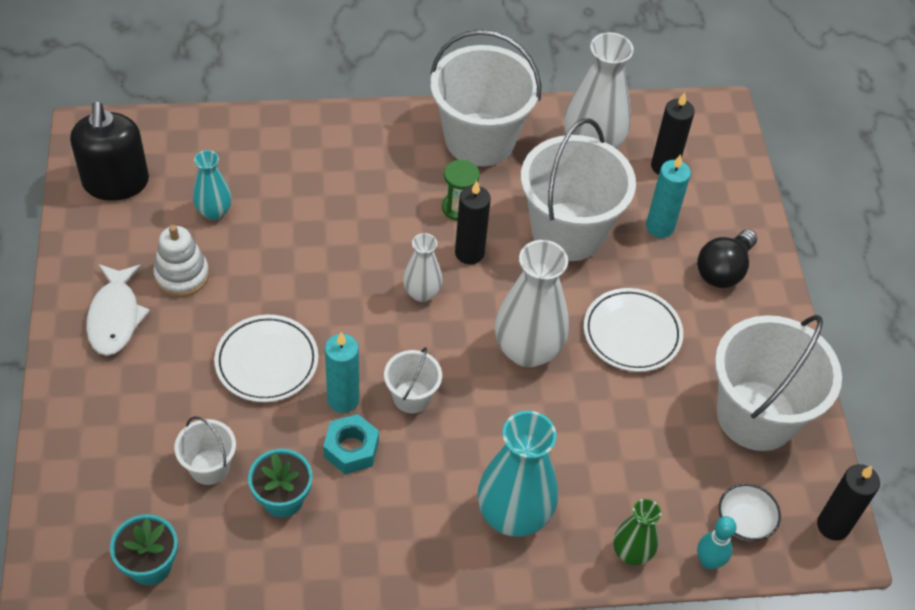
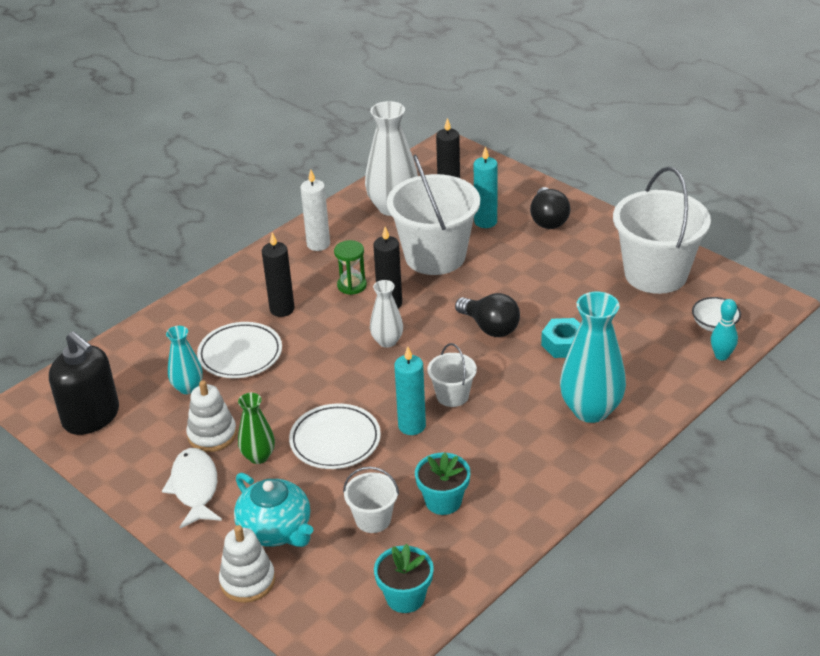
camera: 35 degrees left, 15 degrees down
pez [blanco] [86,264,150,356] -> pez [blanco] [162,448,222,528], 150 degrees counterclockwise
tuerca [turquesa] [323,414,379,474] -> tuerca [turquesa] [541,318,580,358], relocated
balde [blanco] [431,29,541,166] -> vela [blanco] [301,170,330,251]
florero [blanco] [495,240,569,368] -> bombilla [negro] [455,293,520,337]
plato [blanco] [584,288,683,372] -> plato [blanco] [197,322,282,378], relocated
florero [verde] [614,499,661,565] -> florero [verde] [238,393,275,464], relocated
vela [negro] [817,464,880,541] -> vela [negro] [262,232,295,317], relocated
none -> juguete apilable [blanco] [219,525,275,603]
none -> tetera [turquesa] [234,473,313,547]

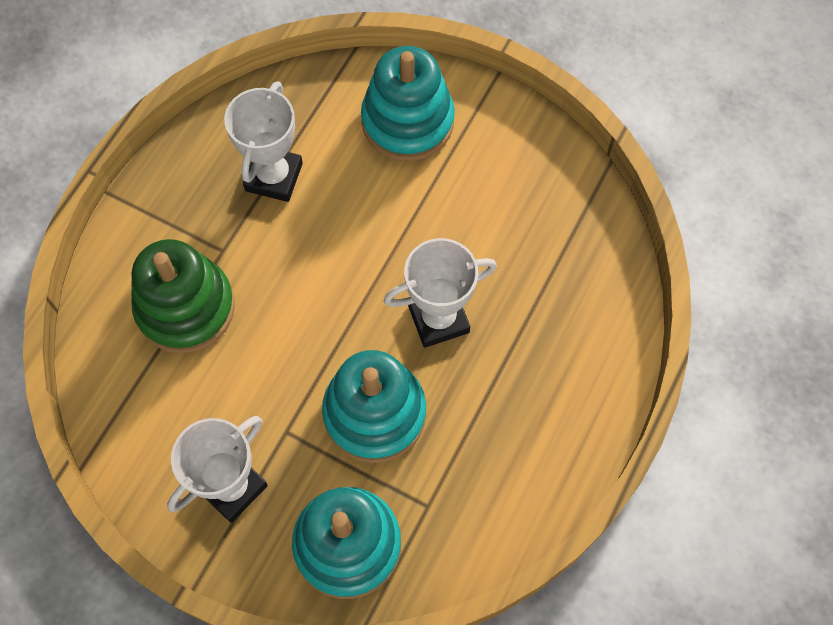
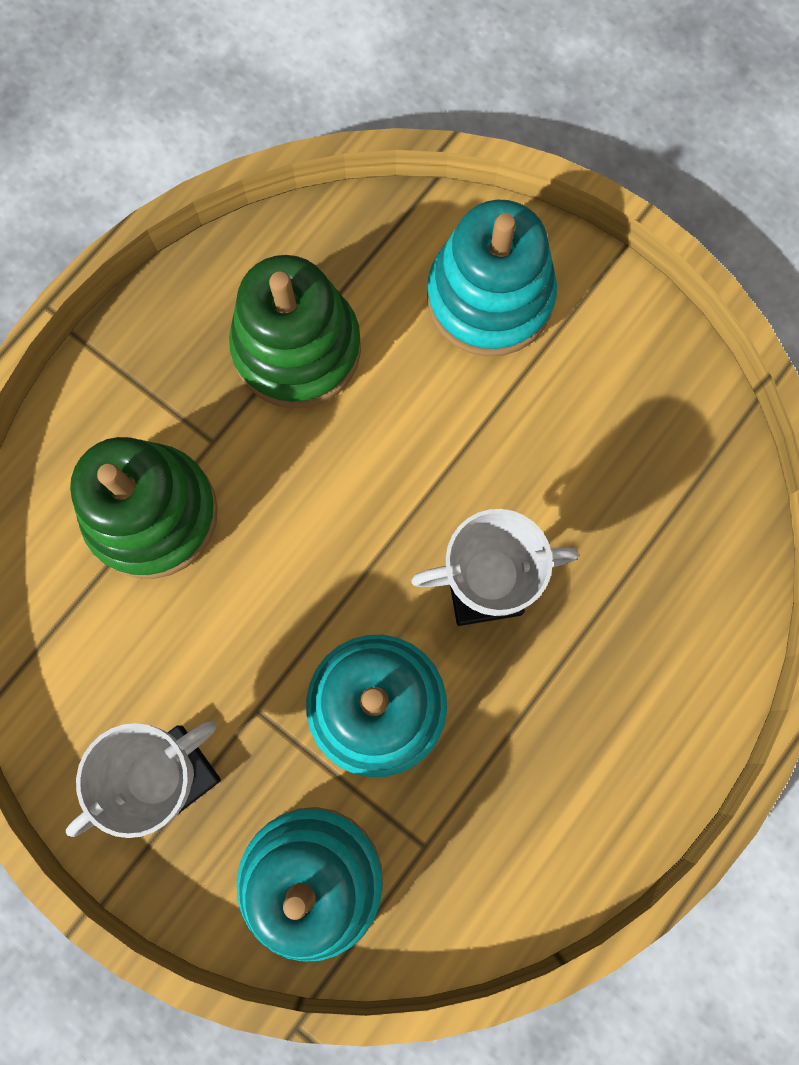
camera: 10 degrees right, 10 degrees up
trofeo [blanco] [224,81,303,202] -> juguete apilable [verde] [229,255,361,409]

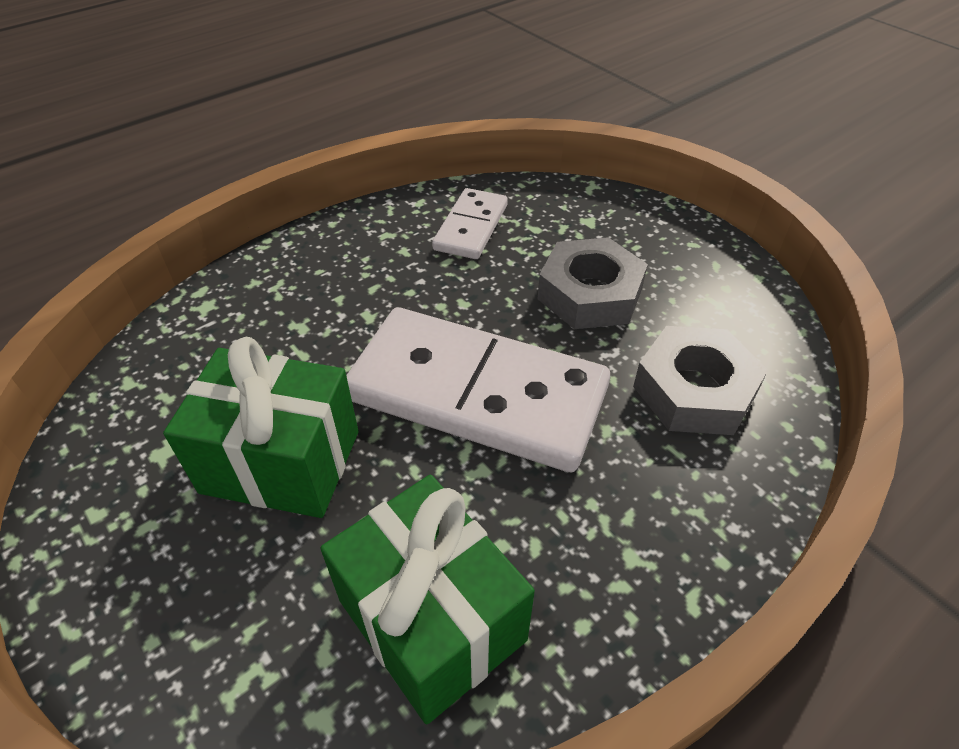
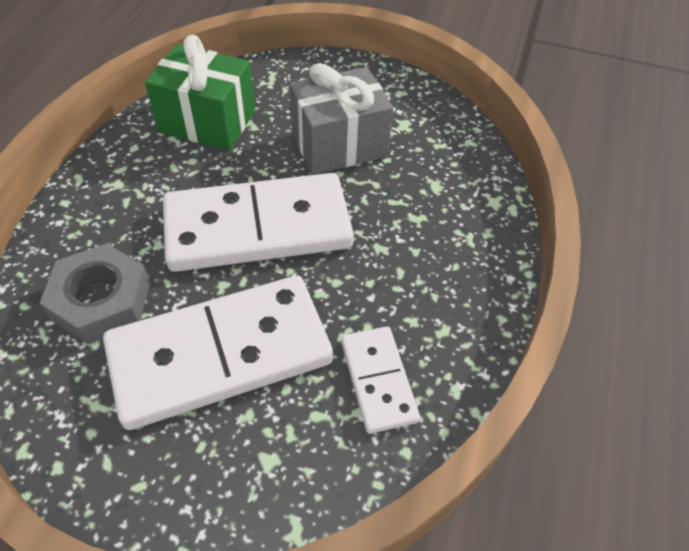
camera: 145 degrees right, 5 degrees up
regalo [verde] [163,337,358,518] -> regalo [gris] [290,63,393,175]
tuerca [gris] [538,237,648,329] -> ficha de dominó [blanco] [103,276,333,430]

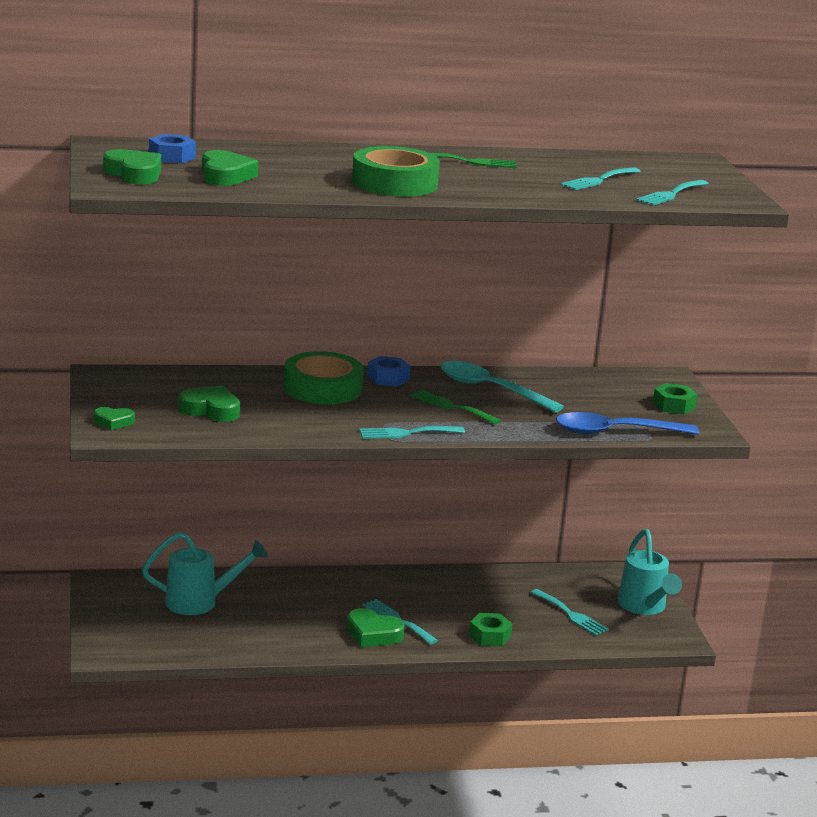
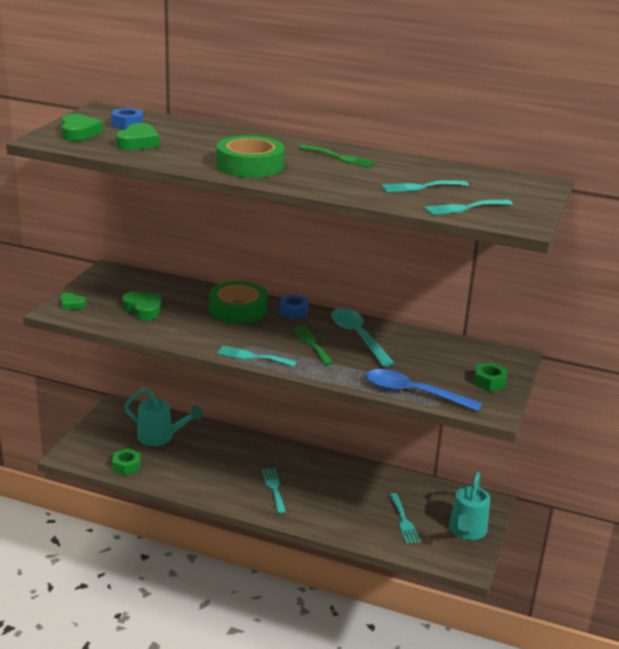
camera: 30 degrees right, 5 degrees up
corazón [verde] [347,608,405,647] -> none
tuerca [verde] [469,613,513,646] -> tuerca [verde] [112,448,141,476], relocated

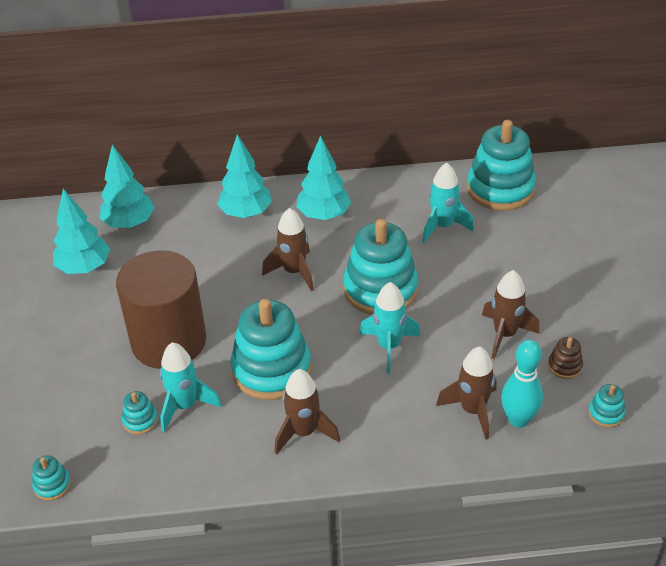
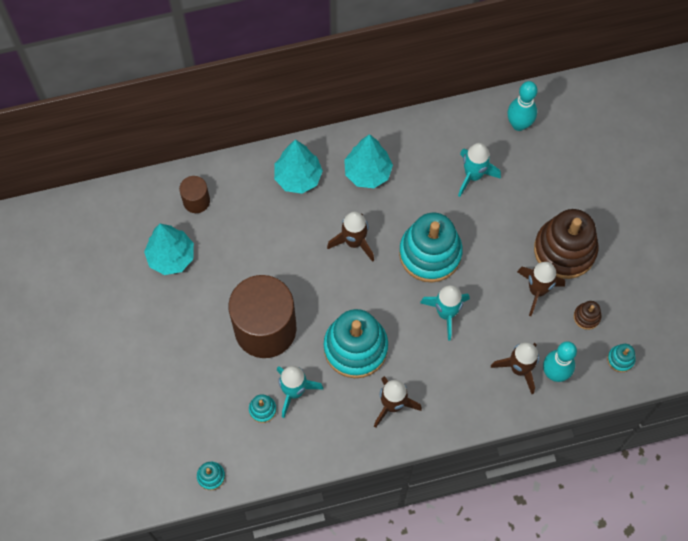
camera: 10 degrees left, 25 degrees up
árbol [turquesa] [100,145,155,228] -> cilindro [marrón] [179,176,210,213]
juguete apilable [turquesa] [467,120,536,211] -> bolo [turquesa] [507,81,538,131]
none -> juguete apilable [marrón] [534,209,598,279]

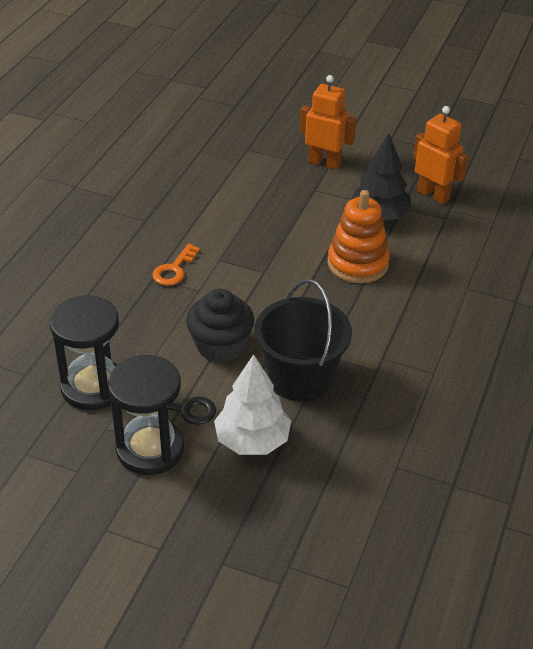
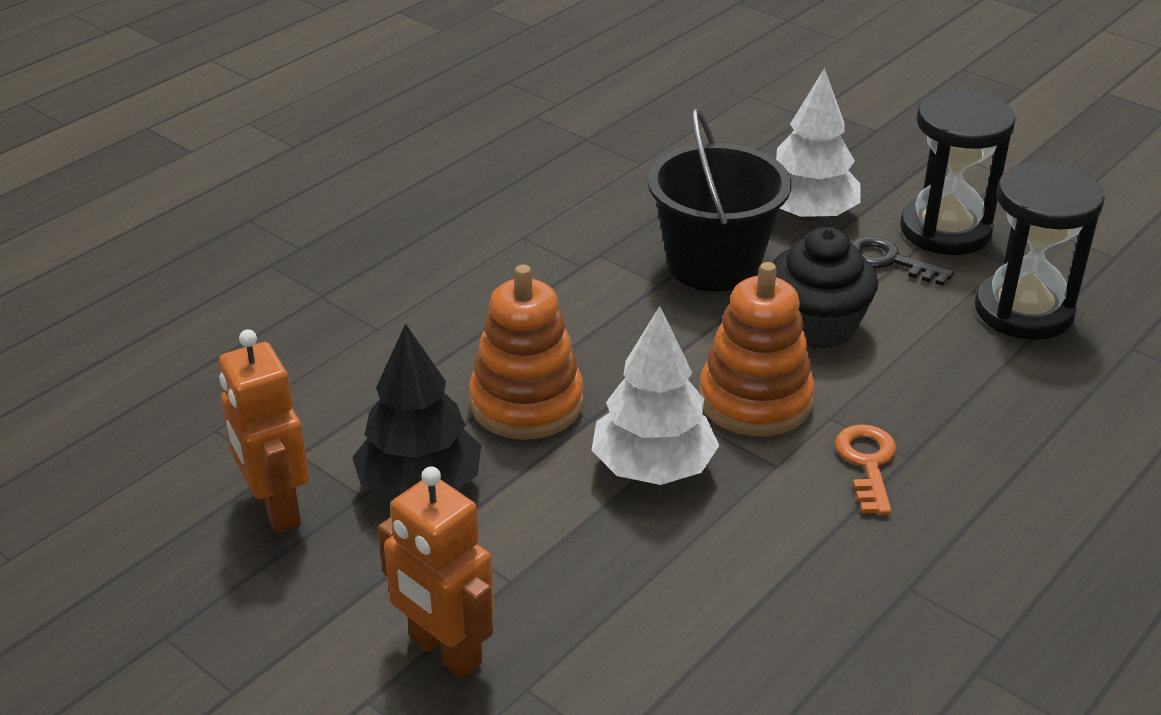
camera: 160 degrees left, 5 degrees down
llave [naranja] [152,244,200,286] -> llave [naranja] [835,424,896,515], 45 degrees counterclockwise
none -> árbol [blanco] [591,306,719,485]
none -> juguete apilable [naranja] [699,262,815,437]

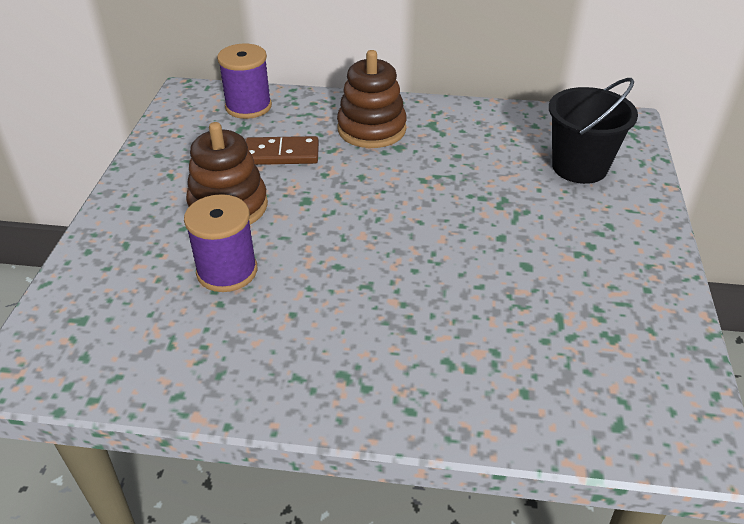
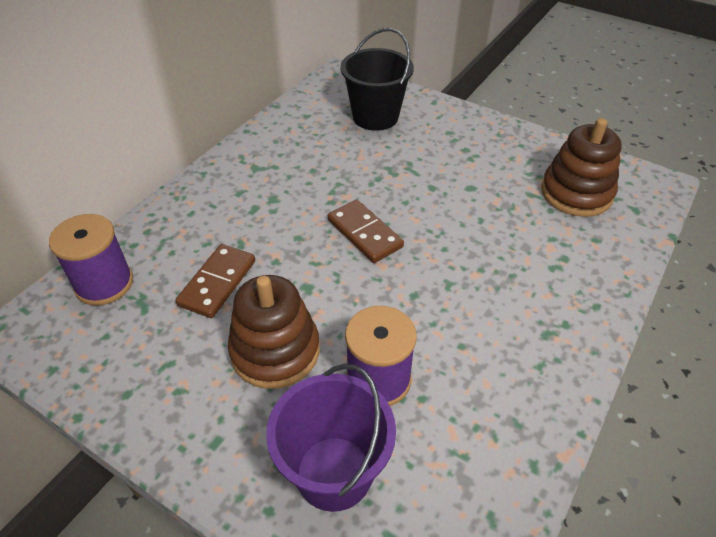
camera: 65 degrees left, 5 degrees up
juguete apilable [marrón] [337,50,407,148] -> juguete apilable [marrón] [541,118,622,217], relocated
none -> balde [morado] [266,364,396,512]
none -> ficha de dominó [marrón] [328,200,404,263]

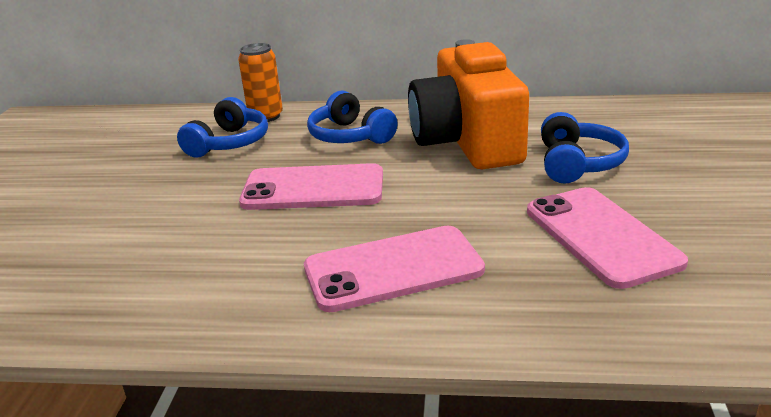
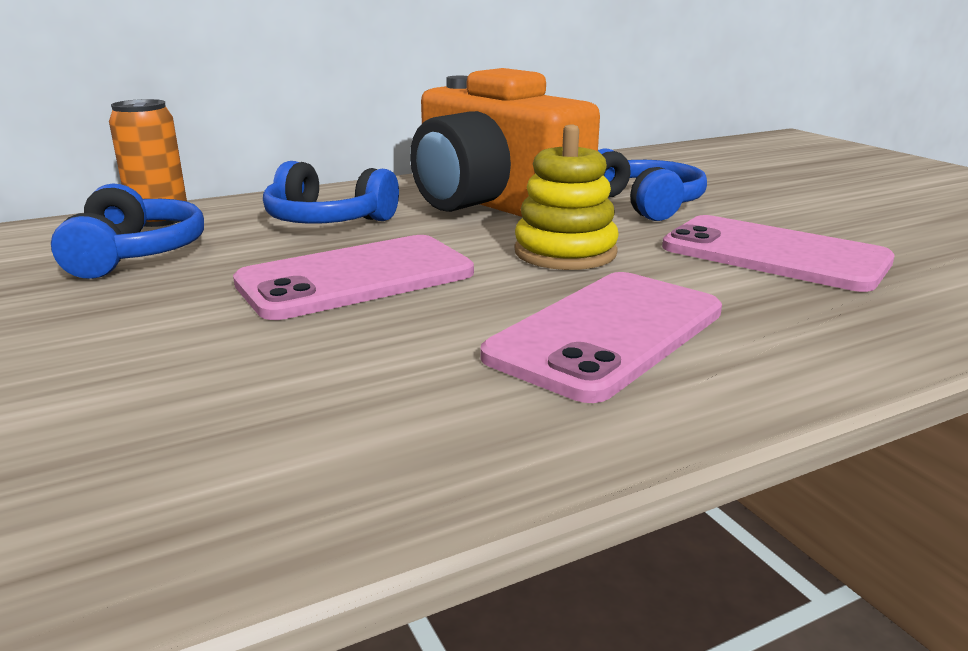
camera: 35 degrees left, 5 degrees down
none -> juguete apilable [amarillo] [515,125,619,270]

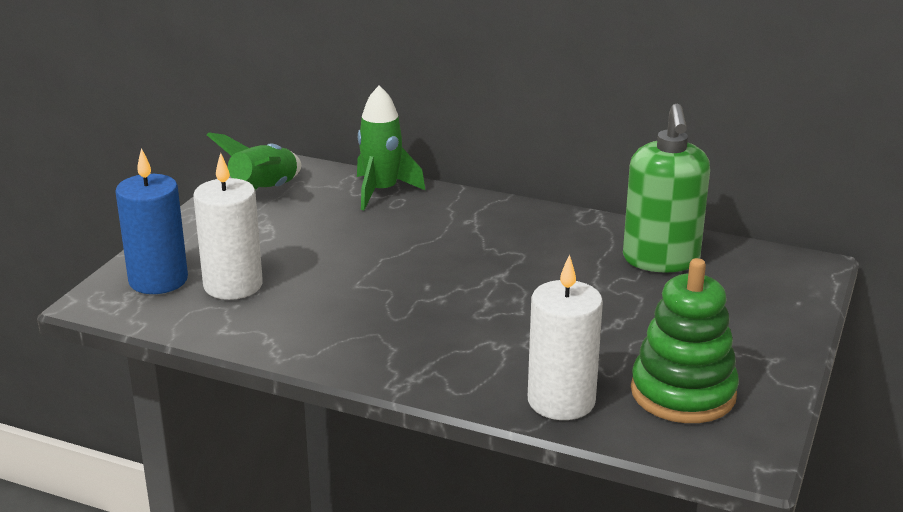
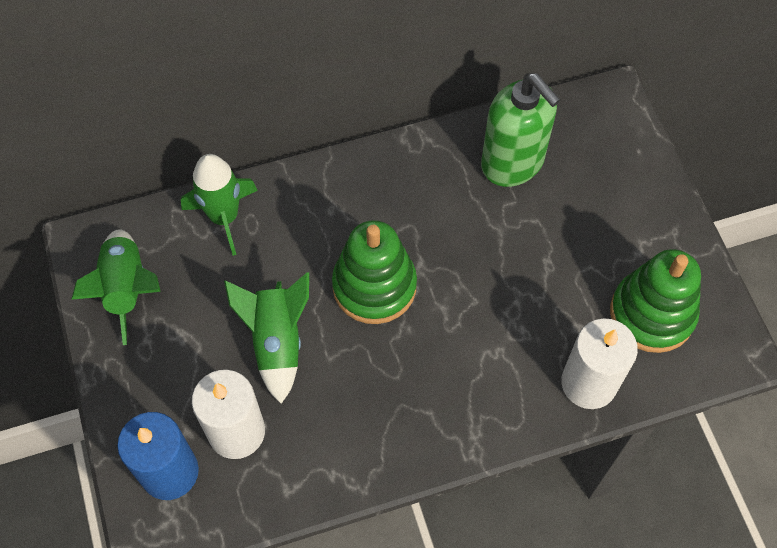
camera: 40 degrees left, 35 degrees up
none -> cohete [verde] [224,272,309,404]
none -> juguete apilable [verde] [332,220,417,324]

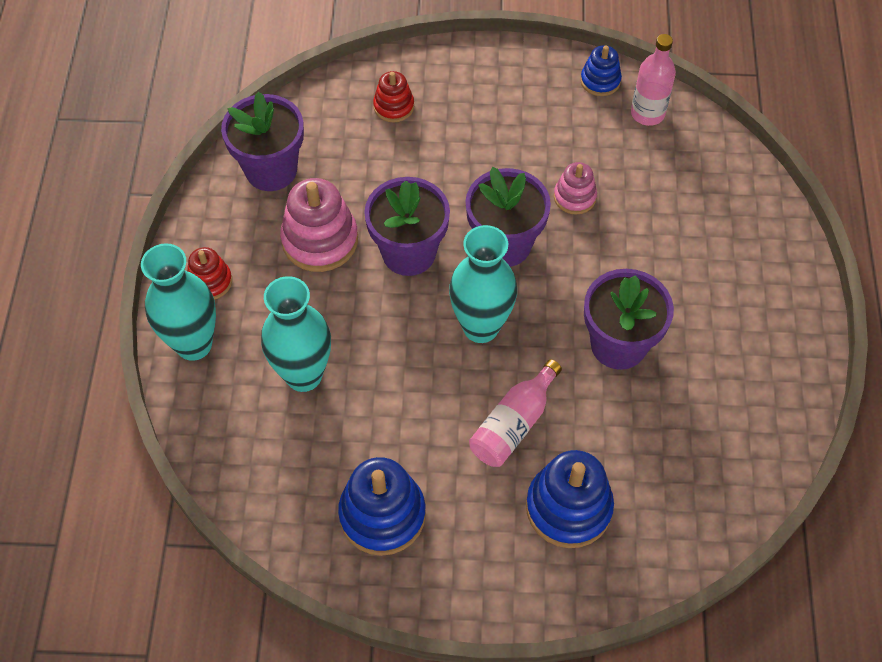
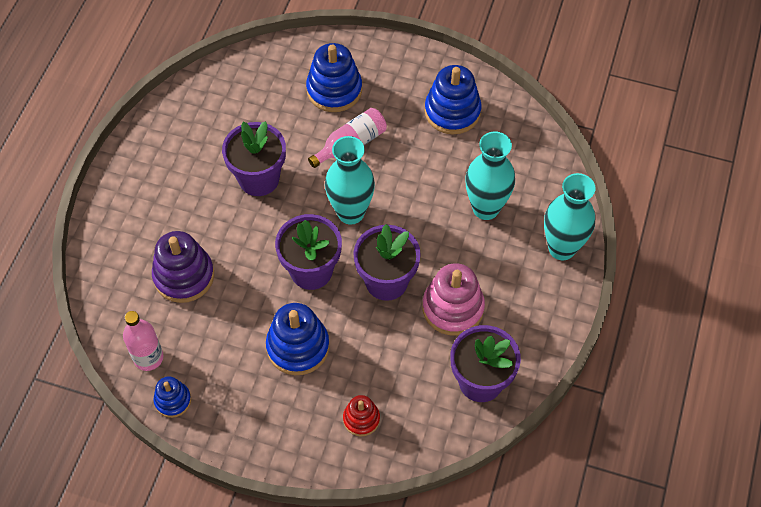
camera: 165 degrees left, 0 degrees up
juguete apilable [rojo] [187,247,232,300] -> none
juguete apilable [rosa] [554,162,597,215] -> none
none -> juguete apilable [morado] [152,231,214,303]
none -> juguete apilable [azul] [266,303,329,375]

